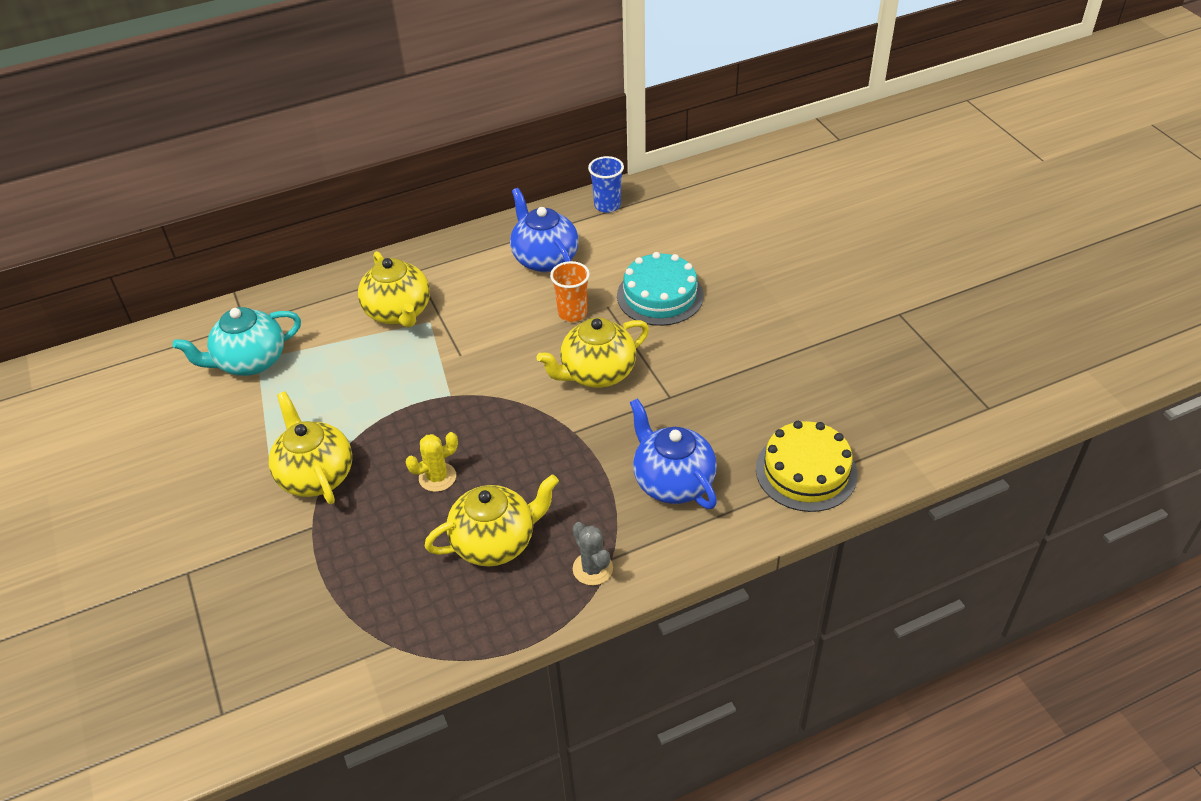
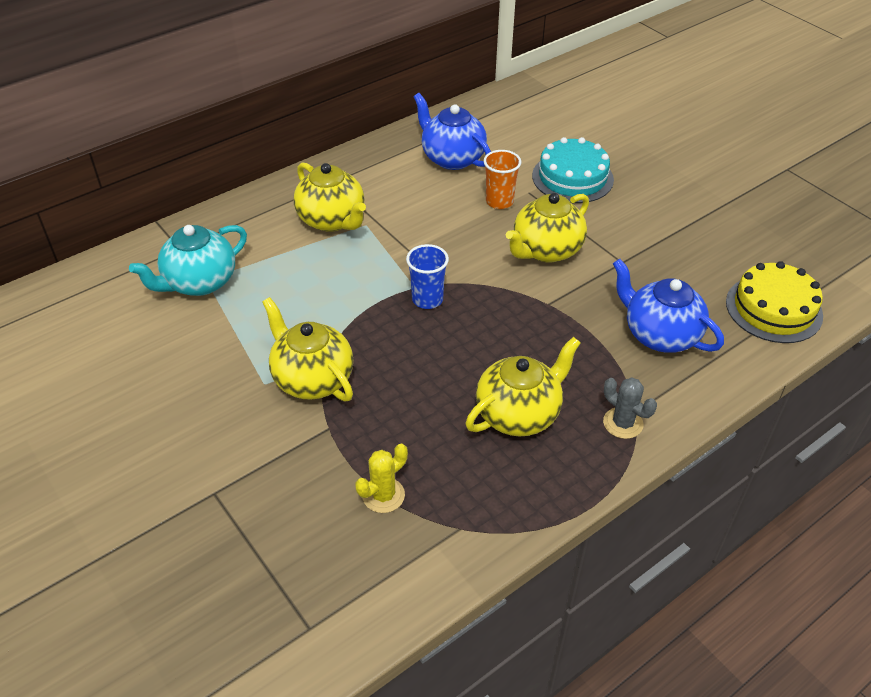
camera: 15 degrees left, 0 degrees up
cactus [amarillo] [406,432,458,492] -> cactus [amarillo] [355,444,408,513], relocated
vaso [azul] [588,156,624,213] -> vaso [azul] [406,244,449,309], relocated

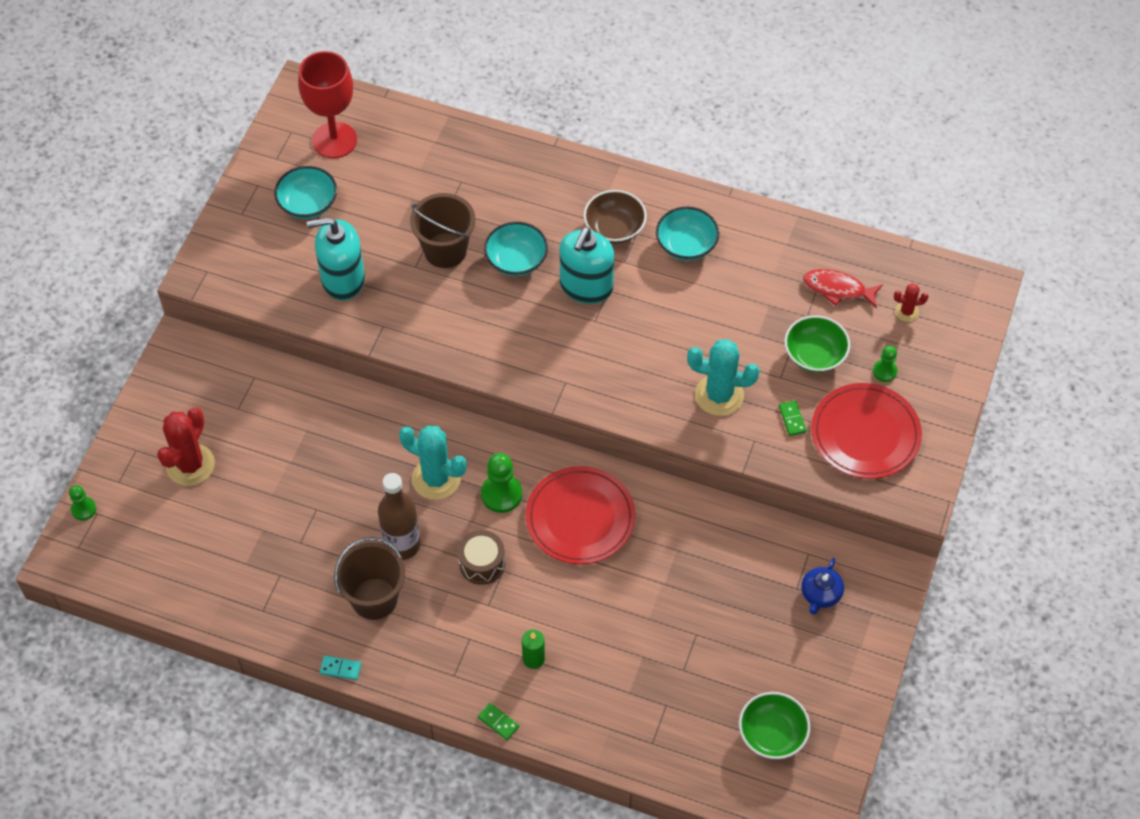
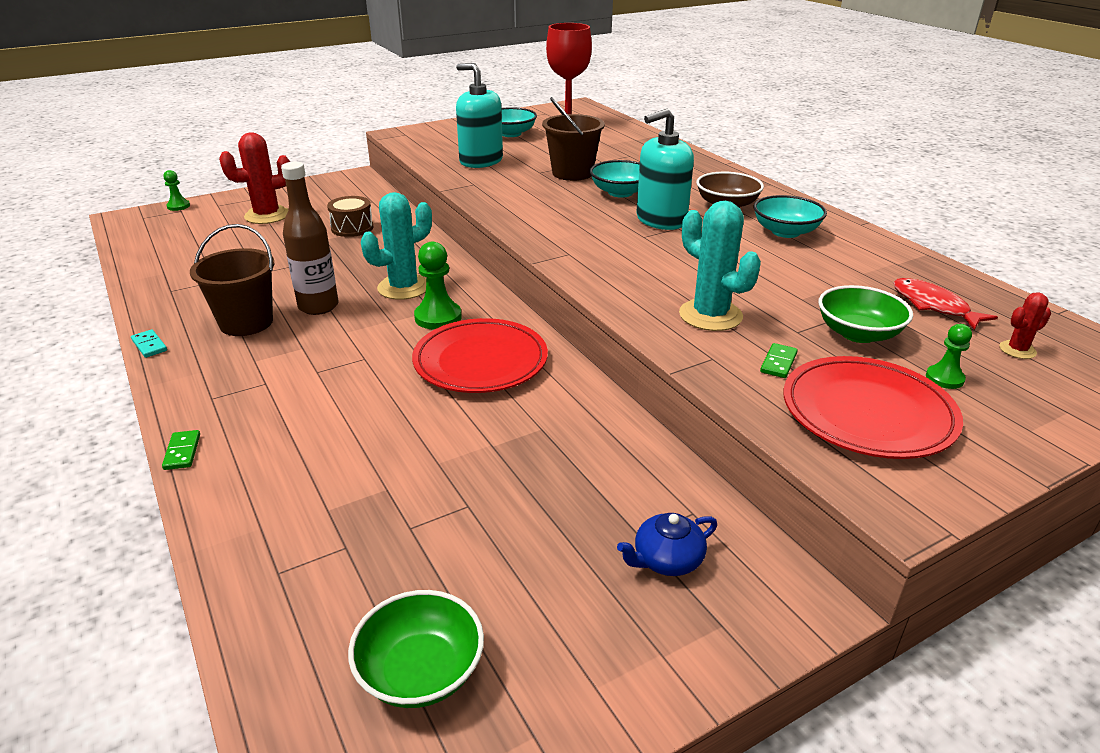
camera: 40 degrees right, 25 degrees down
cactus [turquesa] [399,426,467,500] -> cactus [turquesa] [361,192,432,300], 75 degrees clockwise
tambor [marrón] [458,530,505,585] -> tambor [marrón] [327,196,373,237], relocated
vela [verde] [522,629,545,669] -> none
cactus [rojo] [894,283,929,322] -> cactus [rojo] [999,292,1051,359], 60 degrees counterclockwise

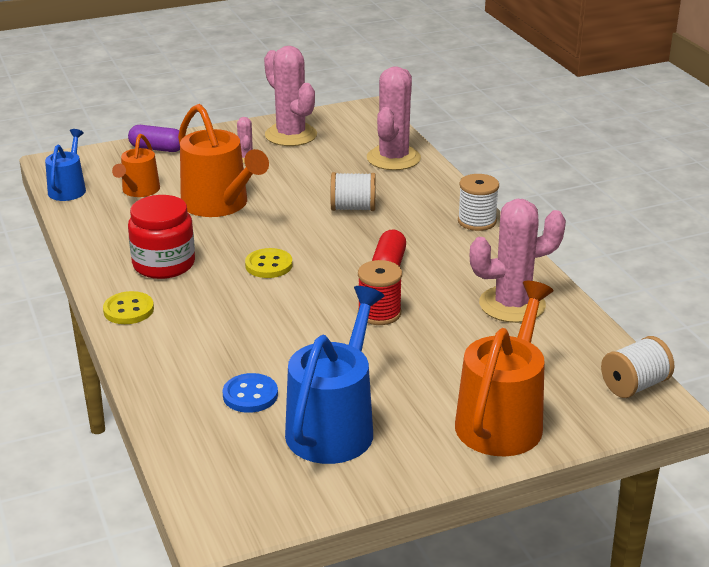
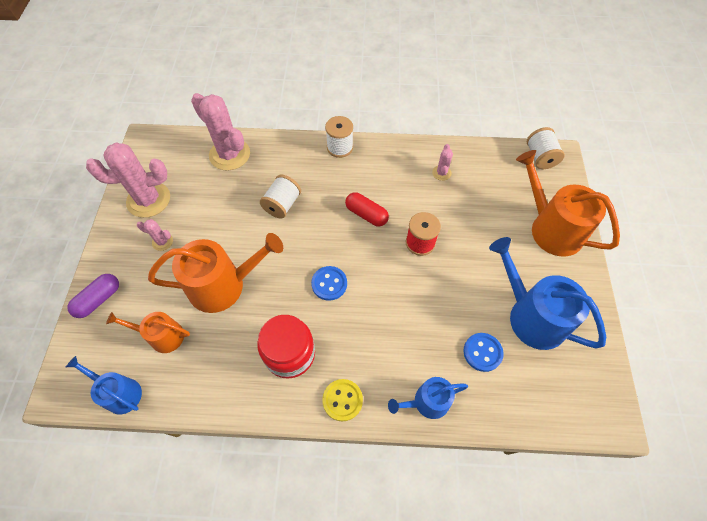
camera: 65 degrees left, 30 degrees up
regadera [naranja] [112,134,160,197] -> regadera [naranja] [106,312,190,353], 150 degrees clockwise
botón [amarillo] [245,248,292,278] -> botón [azul] [311,266,347,301]
cactus [rosa] [470,199,566,323] -> cactus [rosa] [432,144,453,181], x0.46
none -> regadera [azul] [388,377,468,419]

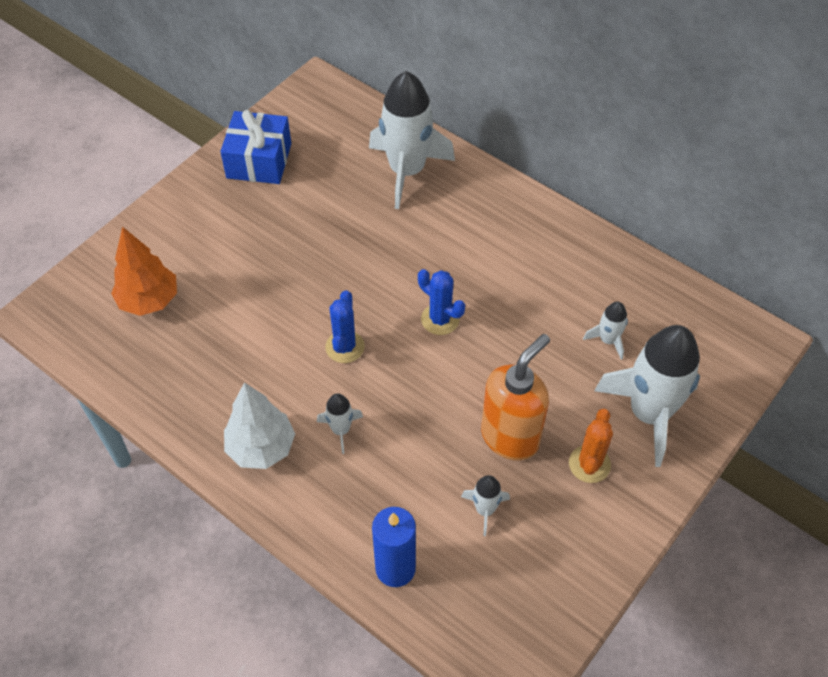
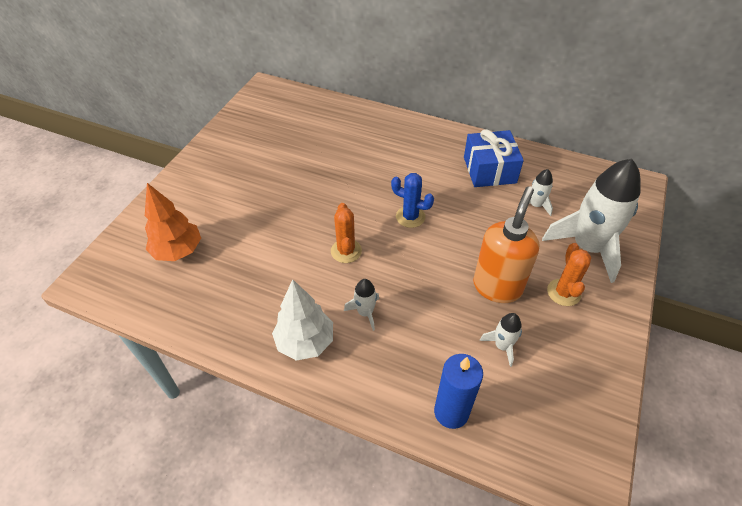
camera: 15 degrees left, 5 degrees down
regalo [azul] [220,110,291,184] -> regalo [azul] [464,129,524,187], relocated
cactus [azul] [325,290,365,363] -> cactus [naranja] [331,203,362,263]
cohete [blanco] [369,71,455,209] -> none

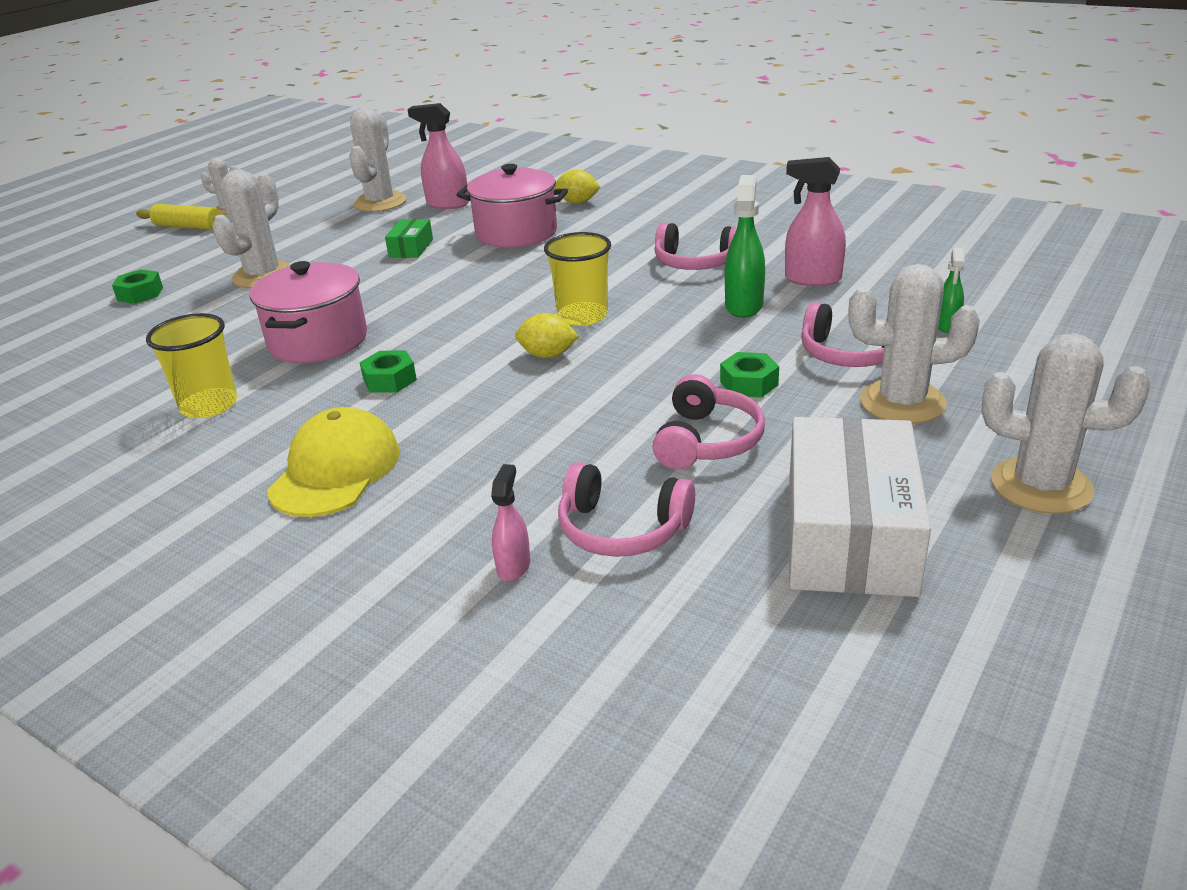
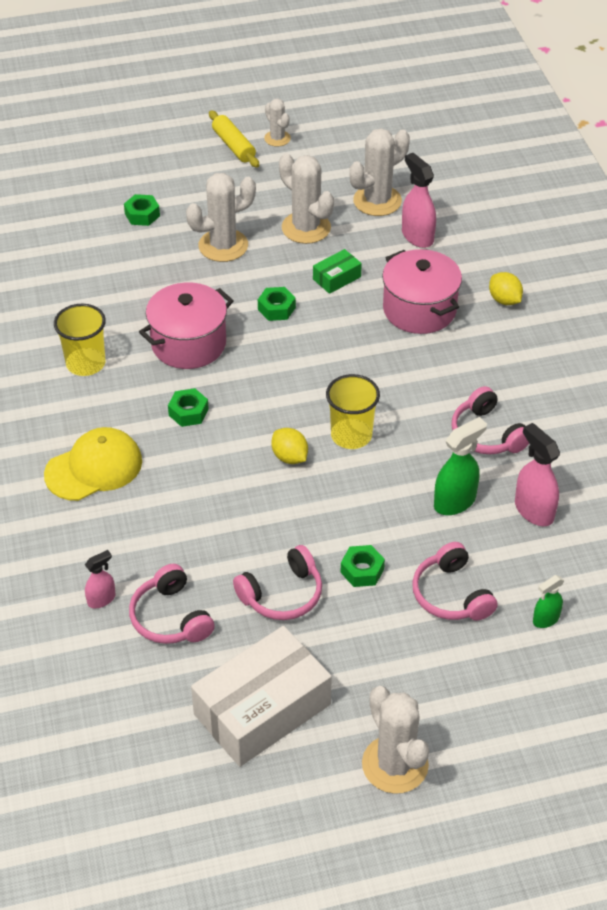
camera: 40 degrees right, 15 degrees up
cactus [blanco] [848,264,980,424] -> cactus [blanco] [279,153,334,244], relocated
none -> tuerca [verde] [258,287,296,321]

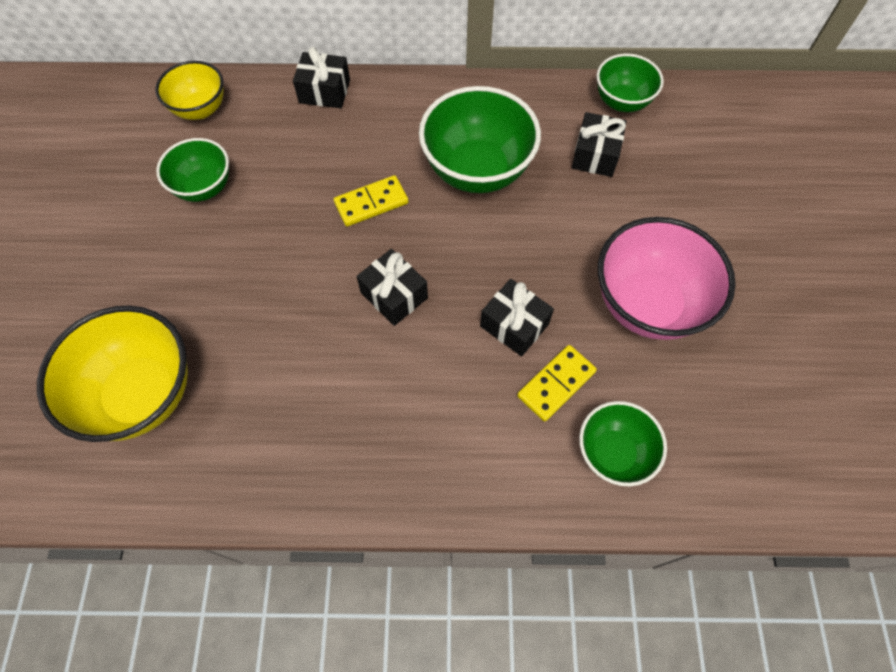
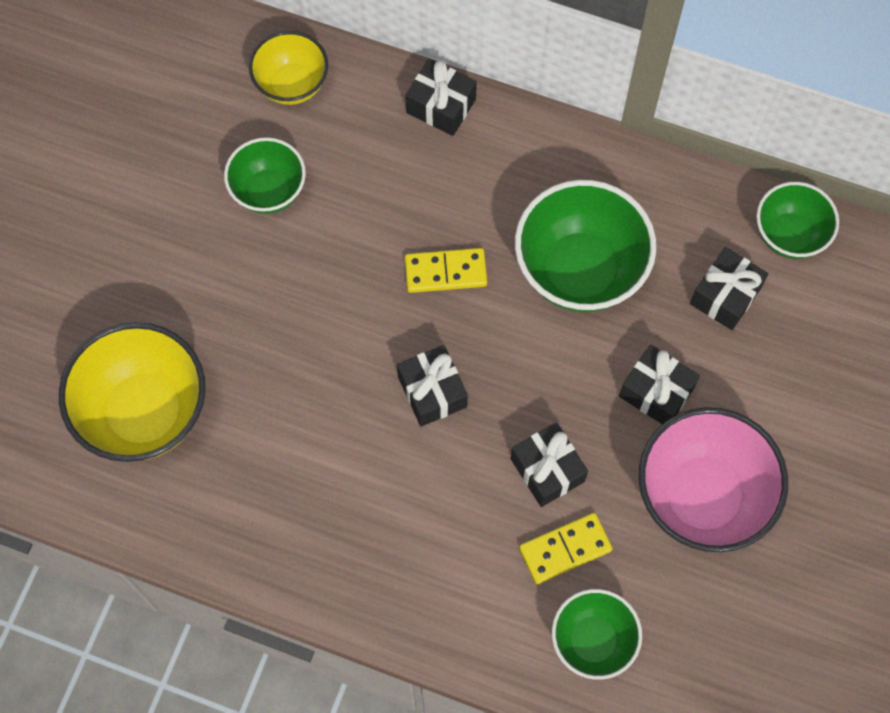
camera: 20 degrees right, 5 degrees up
none -> regalo [negro] [619,345,700,424]

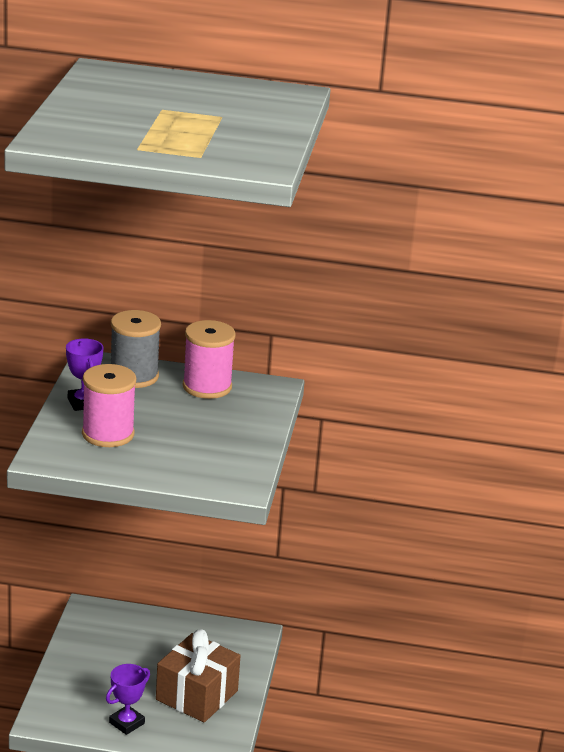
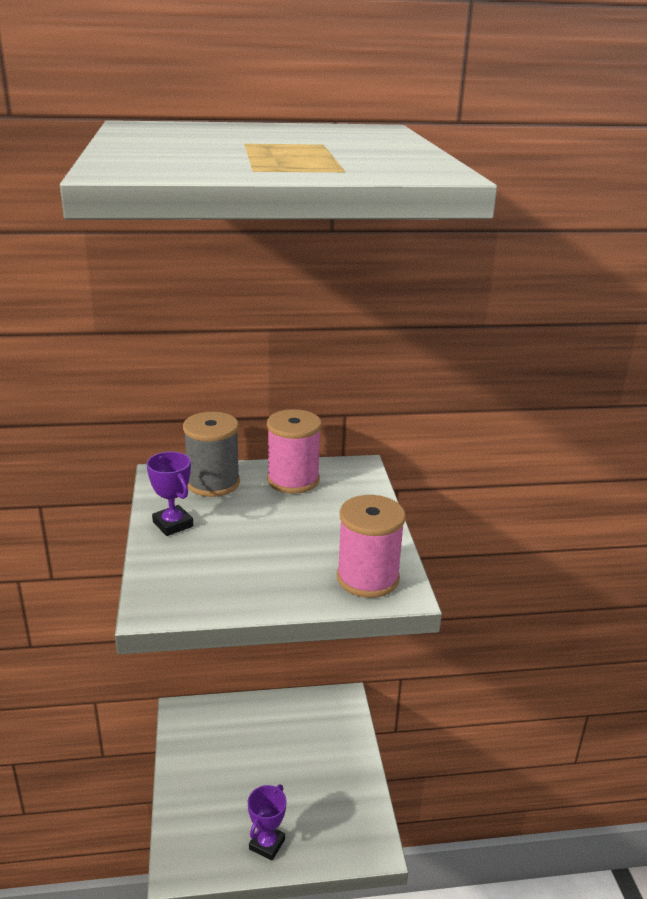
camera: 15 degrees left, 0 degrees up
carrete [rosa] [82,364,136,447] -> carrete [rosa] [337,495,406,598], relocated
regalo [marrón] [156,629,241,723] -> none

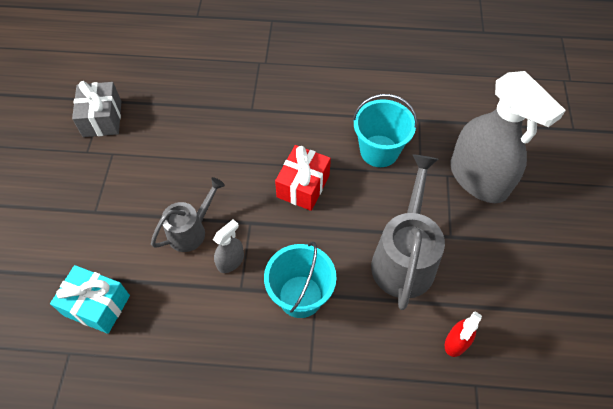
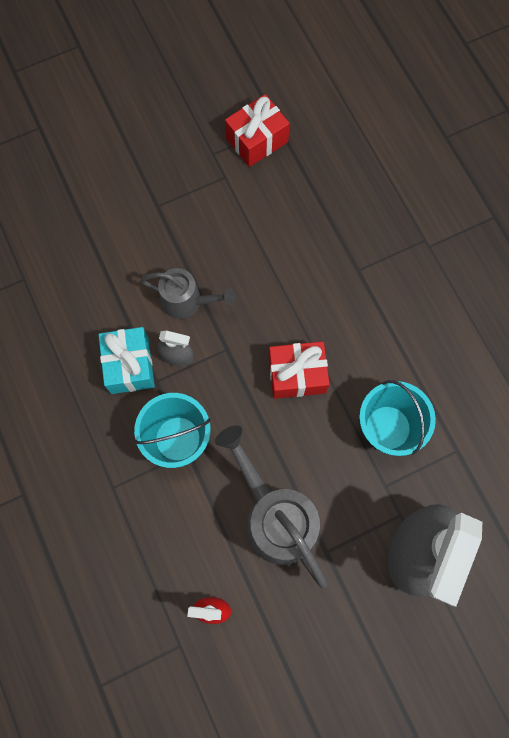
camera: 60 degrees right, 15 degrees up
regalo [turquesa] [50,265,130,334] -> regalo [turquesa] [99,327,155,394], relocated
regalo [gris] [72,81,121,137] -> regalo [rojo] [225,94,290,167]
regadera [gris] [371,155,445,310] -> regadera [gris] [215,426,328,589], 105 degrees counterclockwise

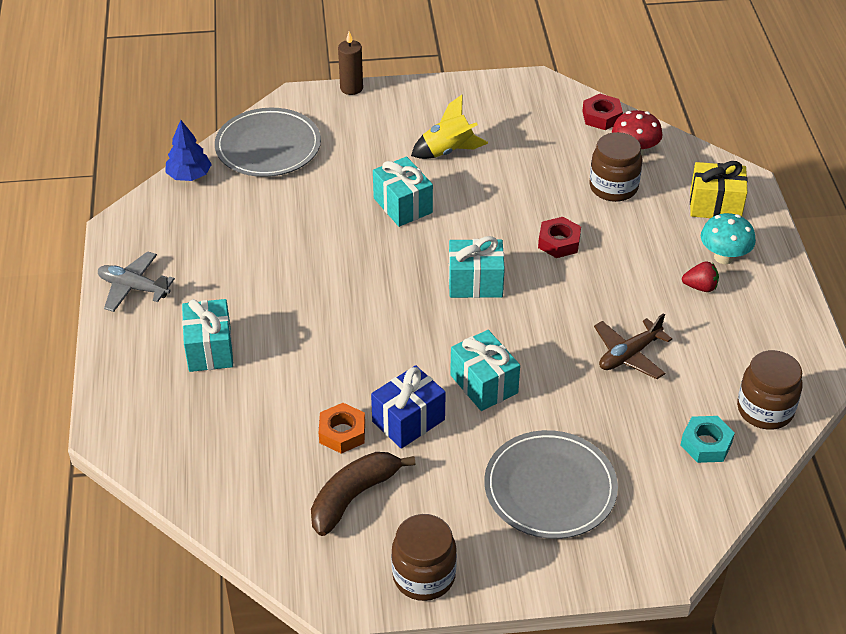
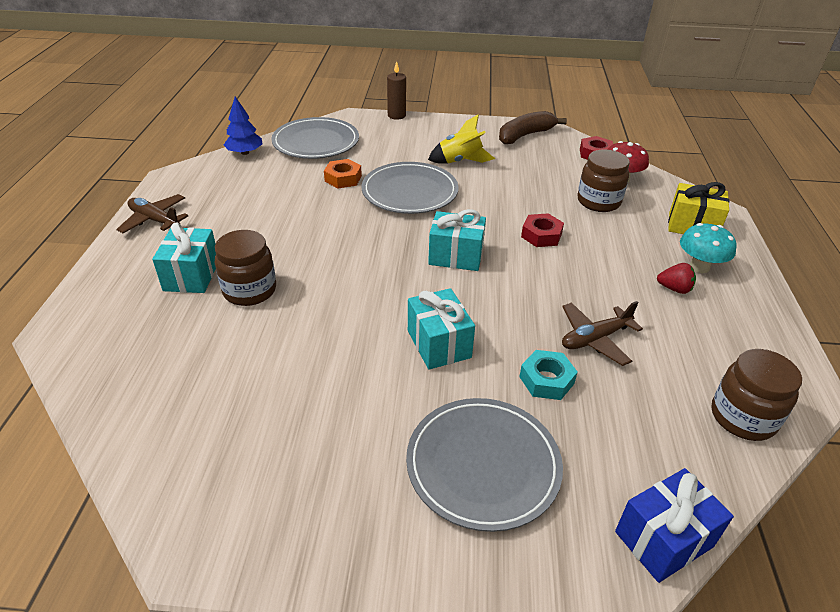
camera: 10 degrees right, 5 degrees down
avión [gris] [98,251,175,312] -> avión [marrón] [116,194,188,233]
plátano [marrón] [311,452,416,536] -> plátano [marrón] [499,111,567,144], relocated
tuerca [naranja] [319,403,365,454] -> tuerca [naranja] [324,159,362,188], relocated
regalo [azul] [371,365,446,449] -> regalo [azul] [615,468,734,583], relocated
regalo [turquesa] [373,157,433,227] -> plato [gris] [362,162,459,214]
tarro [marrón] [391,514,457,601] -> tarro [marrón] [215,230,276,306], relocated
tuerca [turquesa] [680,416,735,463] -> tuerca [turquesa] [519,350,578,400], relocated

